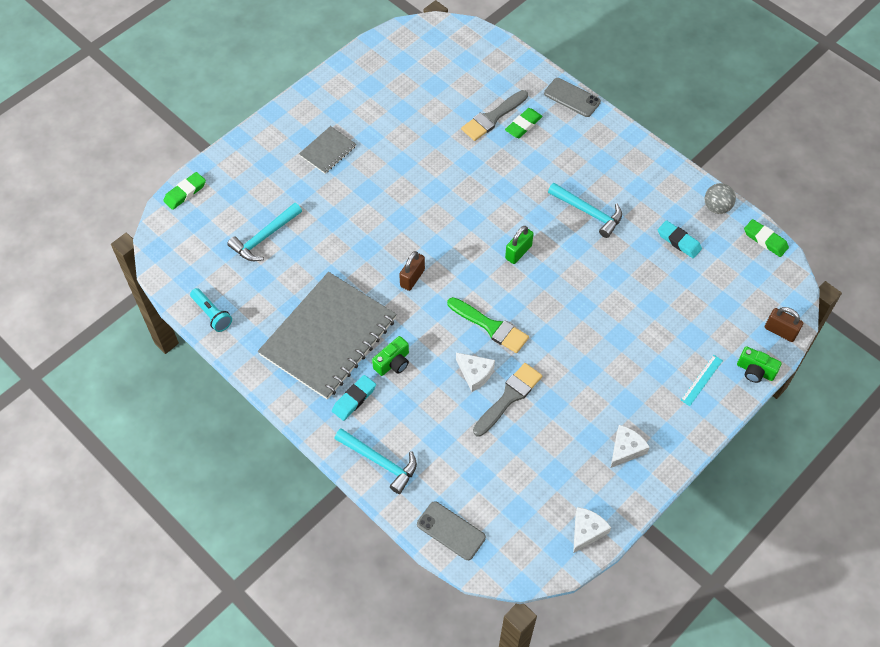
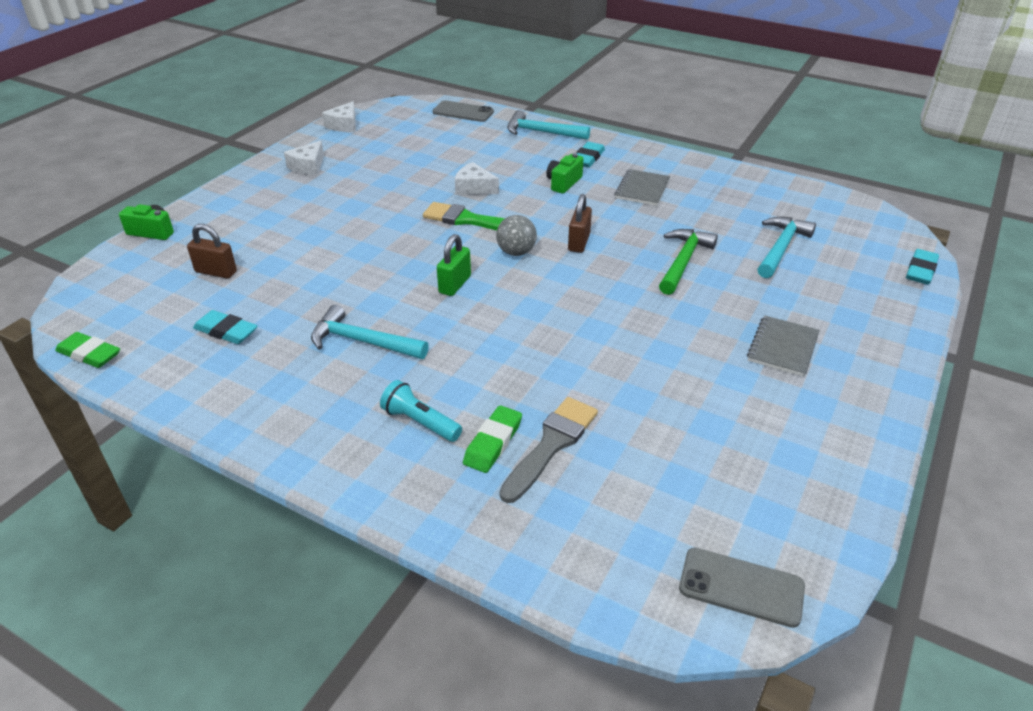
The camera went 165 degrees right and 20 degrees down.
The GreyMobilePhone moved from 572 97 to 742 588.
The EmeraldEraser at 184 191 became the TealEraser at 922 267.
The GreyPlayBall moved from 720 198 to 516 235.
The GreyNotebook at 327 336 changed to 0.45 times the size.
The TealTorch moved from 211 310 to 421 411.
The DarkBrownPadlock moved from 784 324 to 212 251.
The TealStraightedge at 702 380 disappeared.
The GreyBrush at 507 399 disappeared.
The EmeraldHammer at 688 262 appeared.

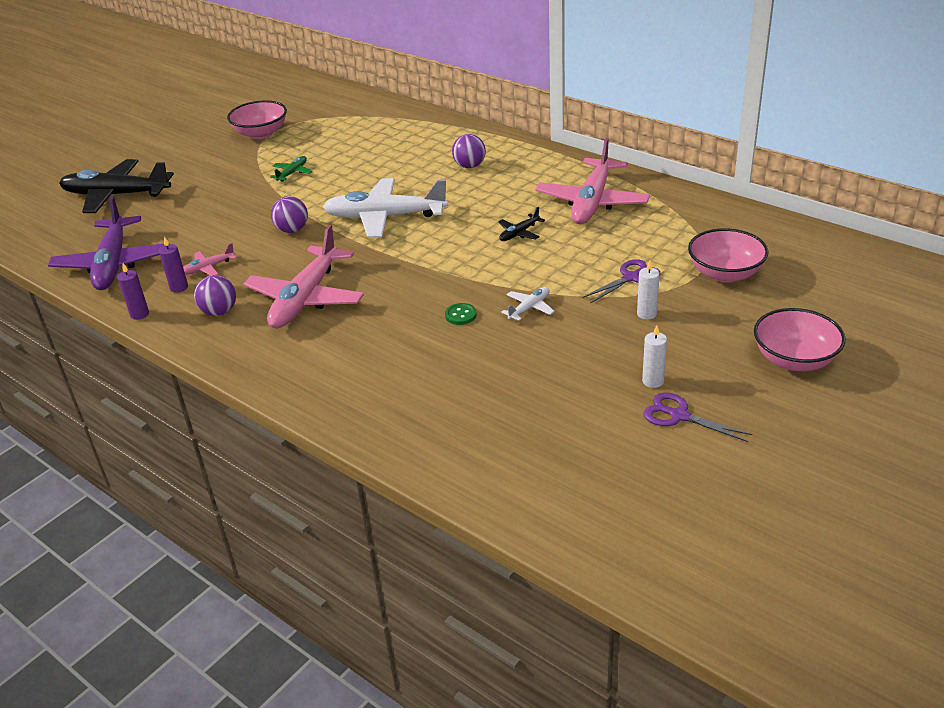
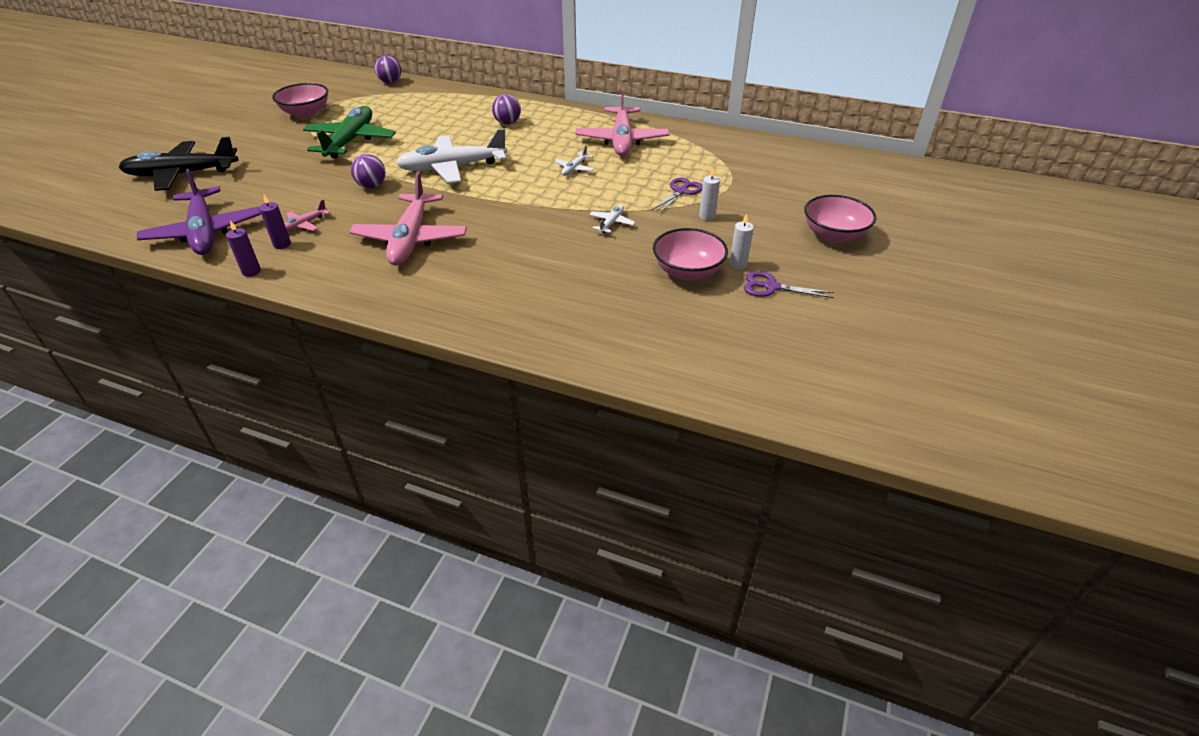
The camera went 20 degrees left and 5 degrees up.
The EmeraldAeroplane at 291 169 changed to 2.30 times the size.
The JetBlackAeroplane at 521 224 became the PureWhiteAeroplane at 574 160.
The RosePinkDeepDish moved from 728 255 to 690 254.
The RoyalPurplePlayBall moved from 215 295 to 388 69.
The EmeraldSewingButton at 461 314 disappeared.

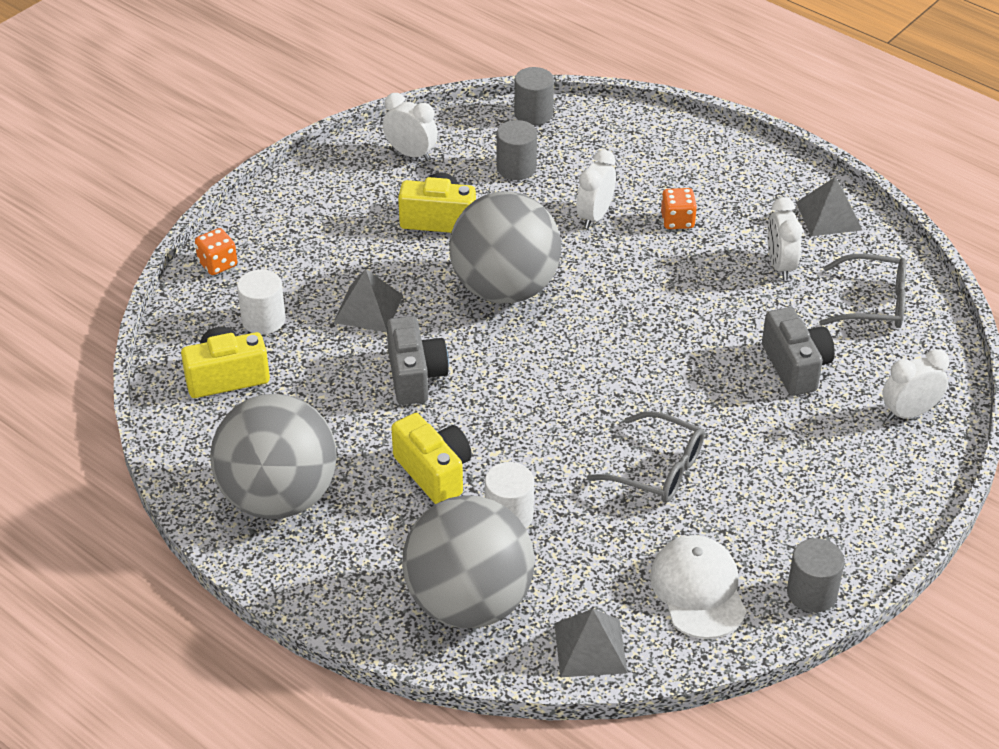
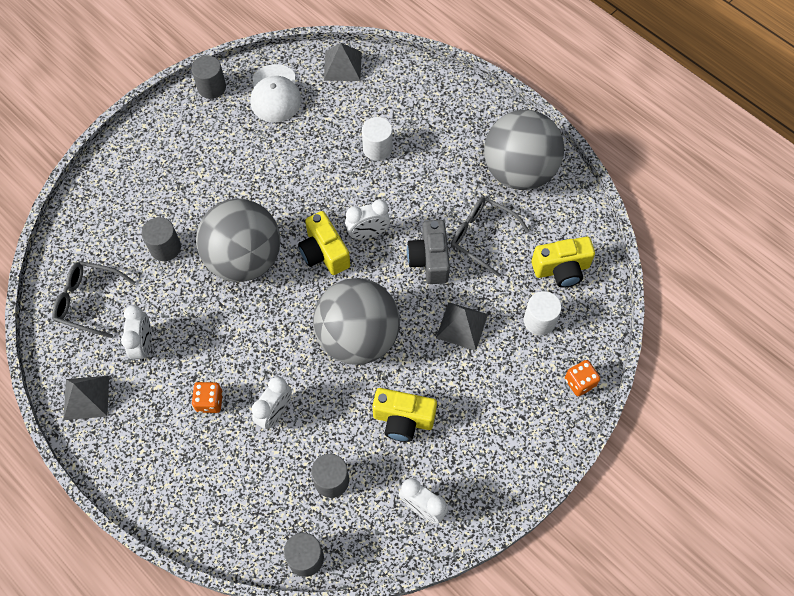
The camera went 175 degrees left and 20 degrees up.
The GreyCompactCamera at 798 351 was replaced by the GreySolidCylinder at 161 239.
The PureWhiteBedsideClock moved from 916 385 to 367 219.
The GreySpectacles moved from 645 457 to 490 237.
The YellowCompactCamera moved from 431 458 to 324 243.
The GreyPlayBall moved from 468 561 to 238 240.

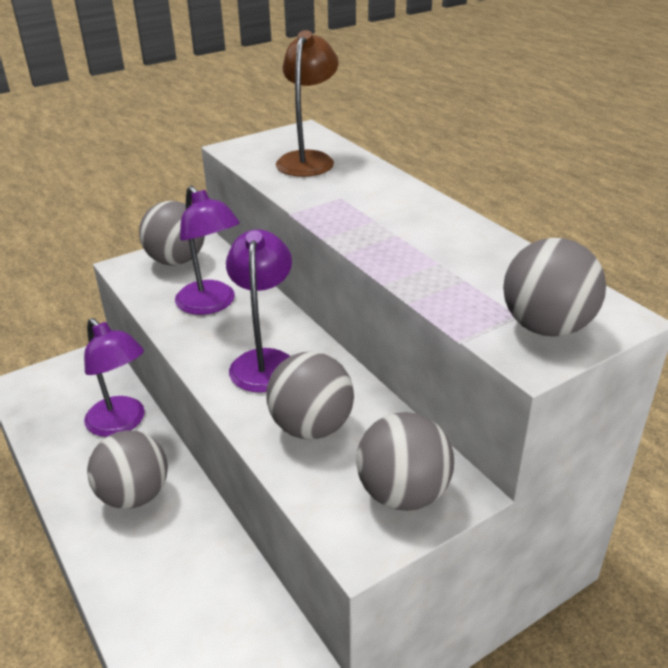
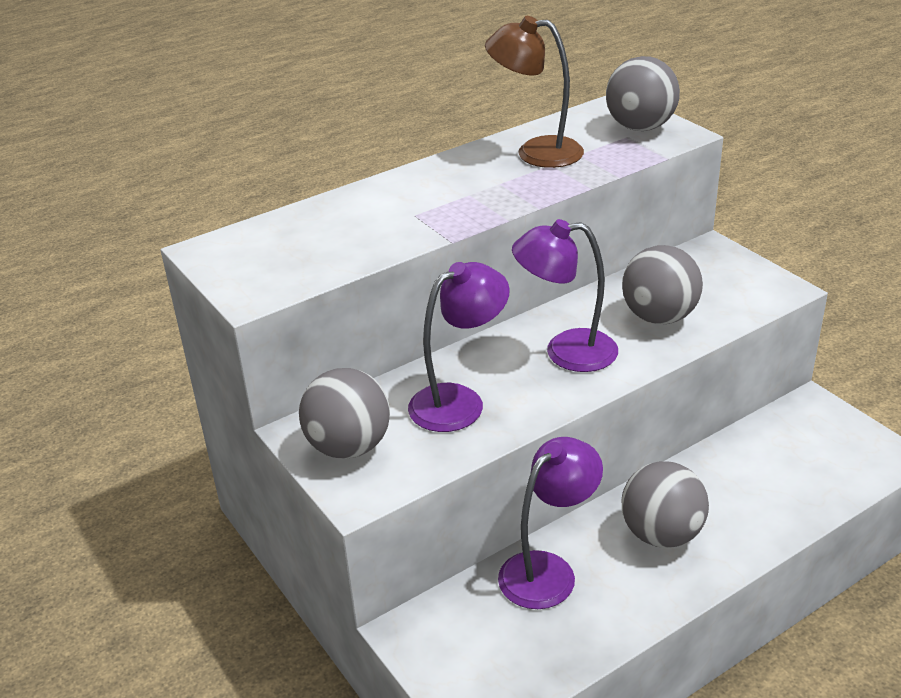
The camera went 90 degrees left and 0 degrees up.
The DarkBrownDeskLamp moved from 307 103 to 534 92.
The GreyPlayBall at 405 461 disappeared.

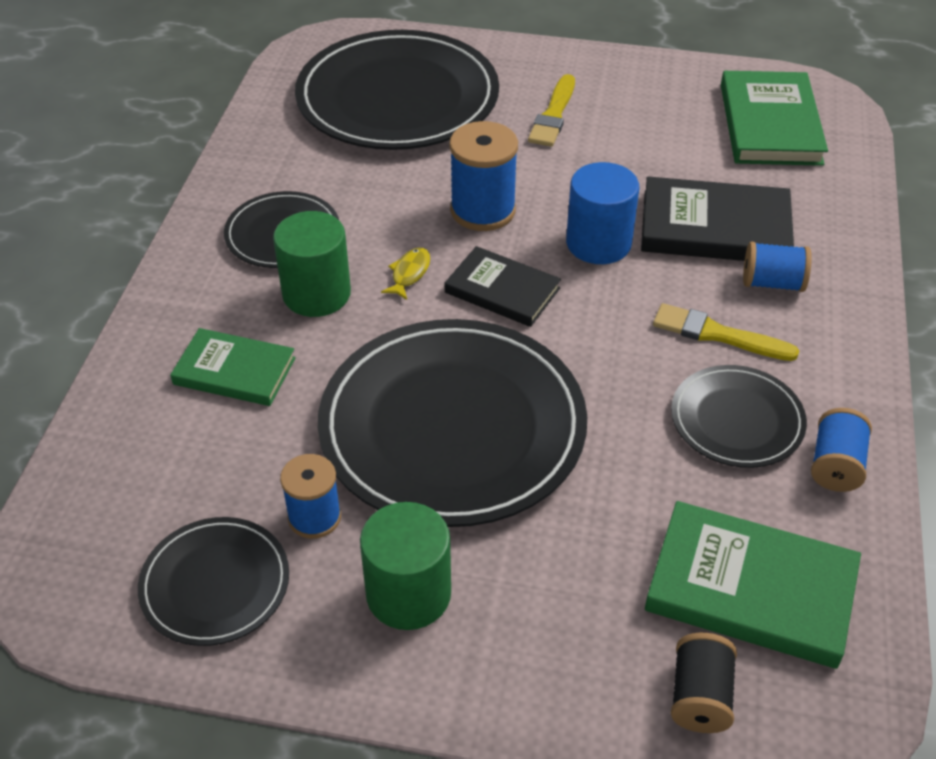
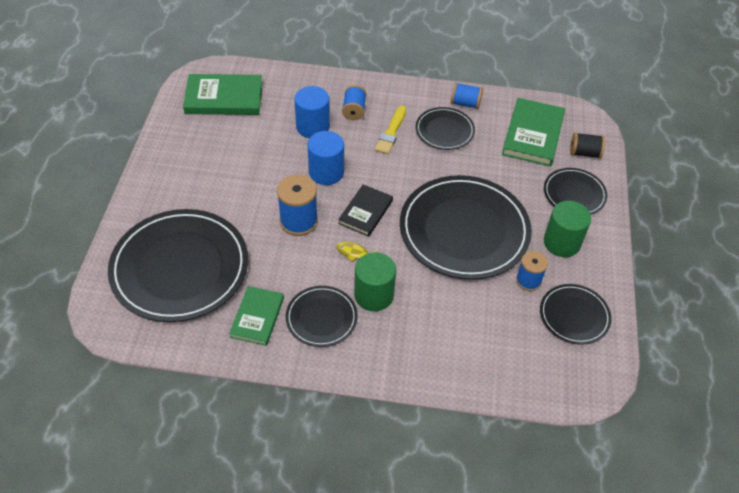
The camera went 95 degrees left and 5 degrees up.
The YellowBrush at 551 110 disappeared.
The JetBlackHardback at 717 218 was replaced by the CobaltSolidCylinder at 312 112.
The EmeraldHardback moved from 233 367 to 256 316.
The JetBlackPlate at 576 191 appeared.

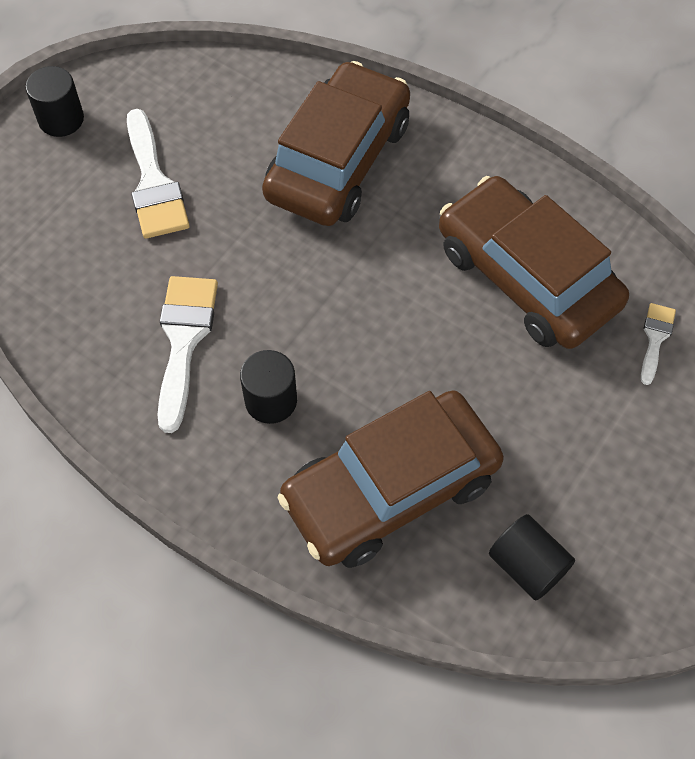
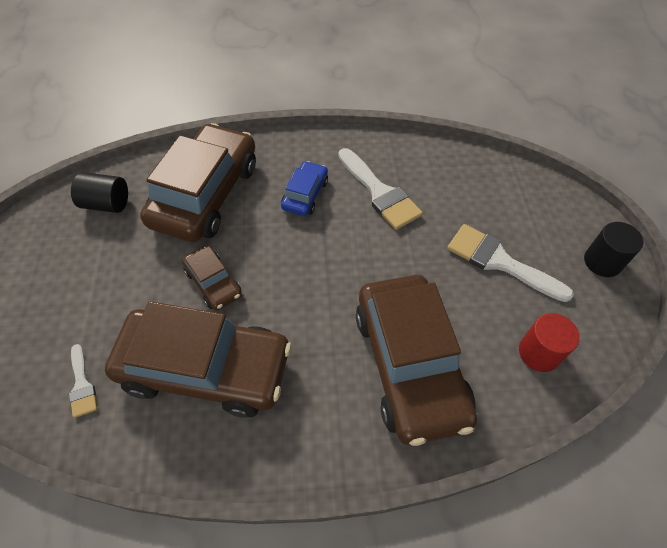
The camera went 140 degrees right and 5 degrees down.
The JetBlackSolidCylinder at 268 387 was replaced by the CobaltCar at 304 188.
The DarkBrownCar at 212 278 appeared.
The RedSolidCylinder at 549 342 appeared.

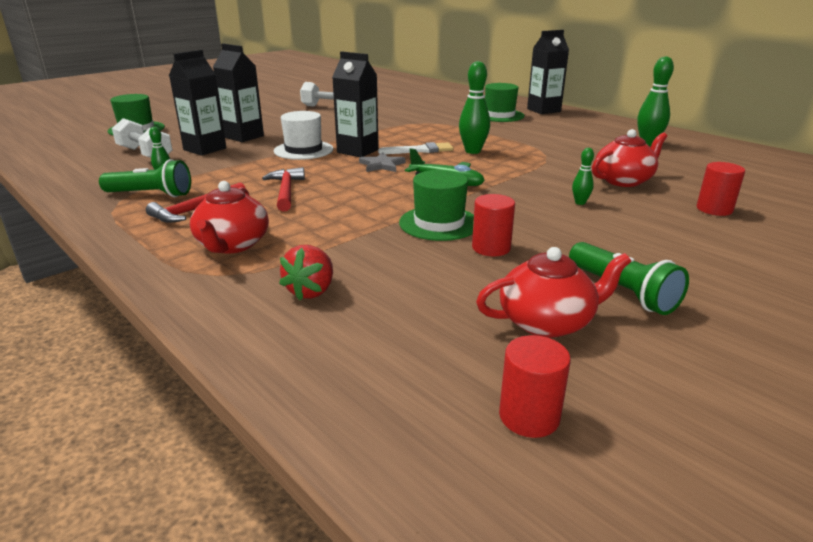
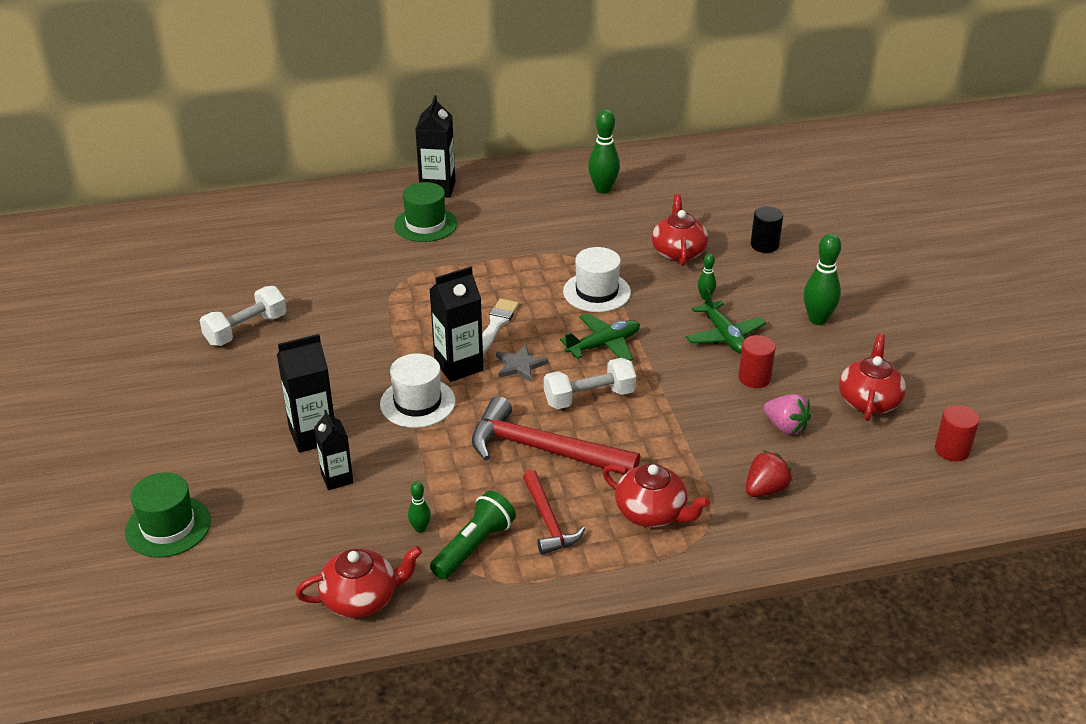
The camera went 60 degrees left and 10 degrees up.
The JetBlackCarton at 197 103 changed to 0.64 times the size.
The EmeraldSkittle moved from 474 107 to 822 279.
The PureWhiteFreeWeight moved from 142 138 to 590 383.
The RedSolidCylinder at 721 189 became the JetBlackSolidCylinder at 767 229.
The RedHammer at 283 189 changed to 1.70 times the size.
The EmeraldTallHat at 436 205 disappeared.
The EmeraldTorch at 629 278 disappeared.
The RedBerry at 306 272 turned 90 degrees counterclockwise.
The PureWhiteTallHat at 597 279 appeared.
The EmeraldAeroplane at 726 321 appeared.
The RosePinkBerry at 787 414 appeared.
The RedTeaPot at 358 582 appeared.

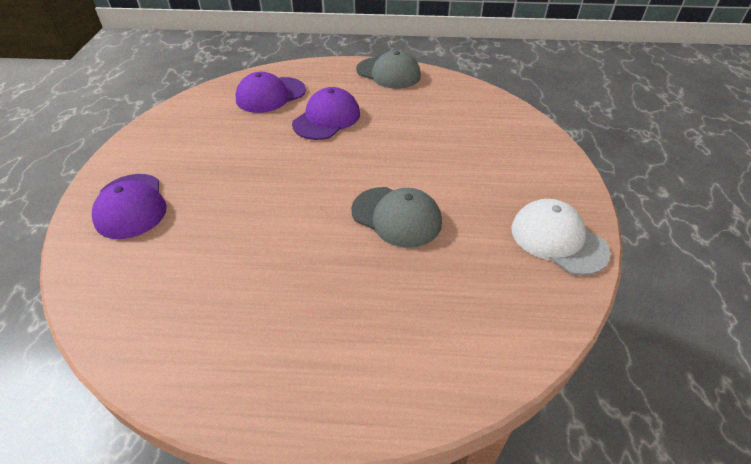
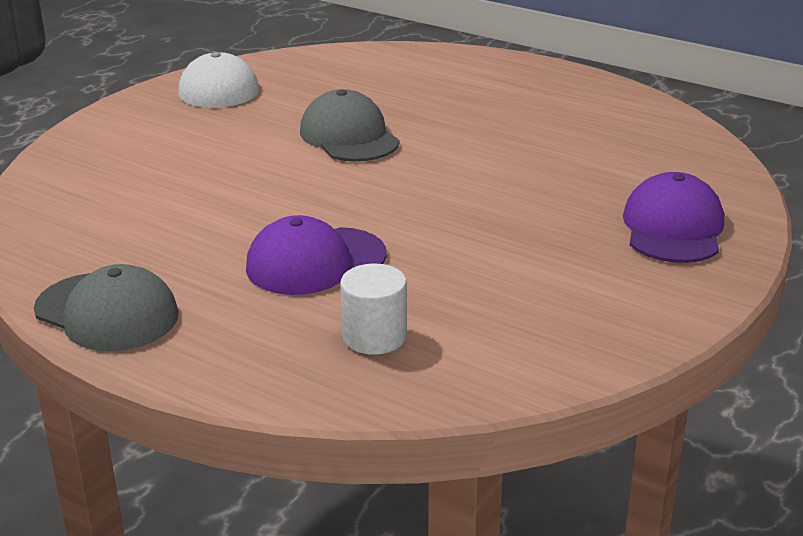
The camera went 150 degrees left and 15 degrees down.
The GreyCap at 388 69 turned 150 degrees clockwise.
The RoyalPurpleCap at 271 92 was replaced by the PureWhiteSolidCylinder at 373 309.

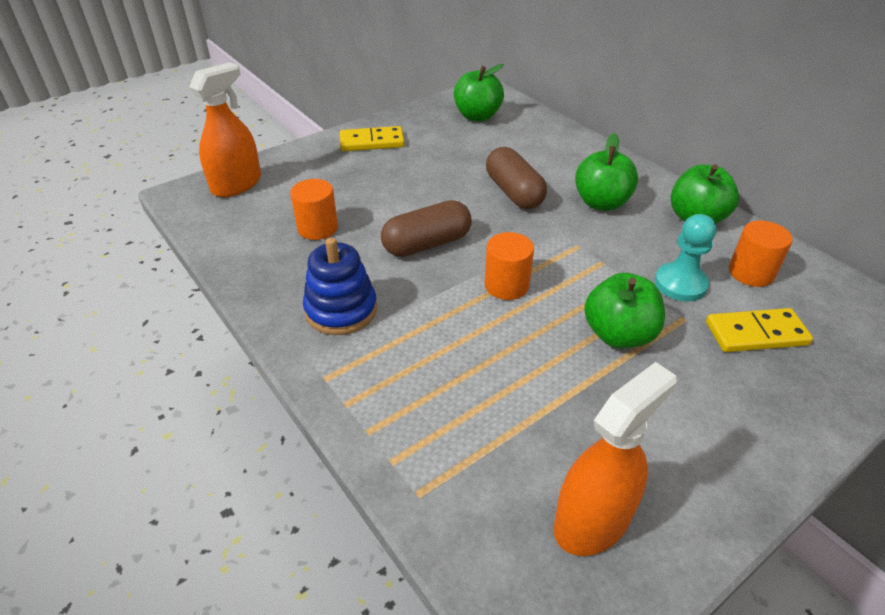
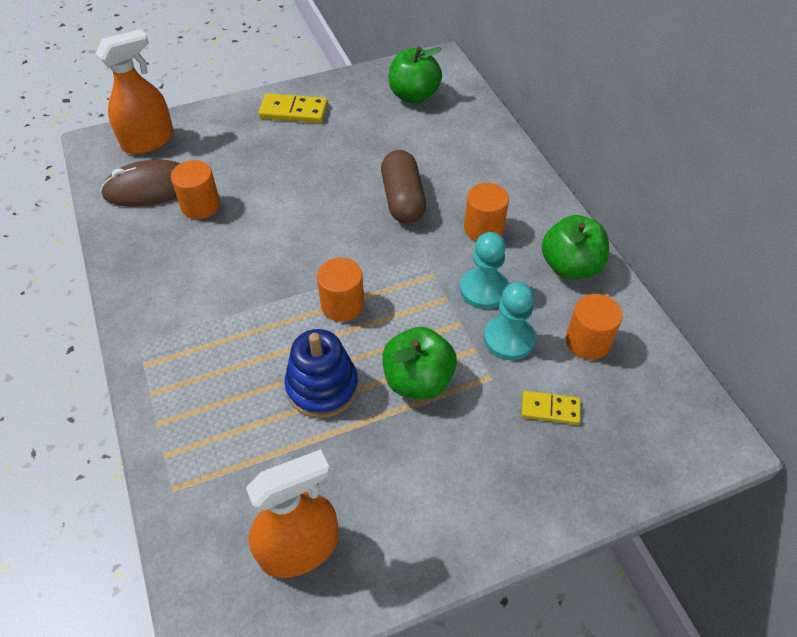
The camera went 15 degrees right and 10 degrees up.
The EmeraldAppleFruit at 606 172 was replaced by the BrightOrangeSolidCylinder at 486 212.
The DarkBrownPillShape at 426 228 disappeared.
The CobaltRingStacker moved from 340 286 to 321 373.
The YellowDominoTile at 759 330 changed to 0.64 times the size.
The DarkBrownPcMouse at 140 183 appeared.
The TealChessPawn at 484 270 appeared.

